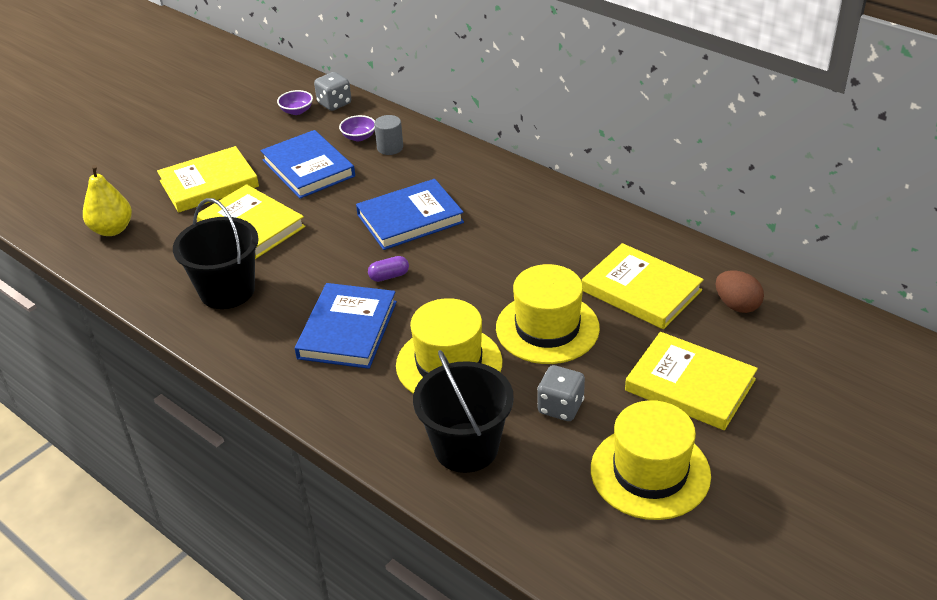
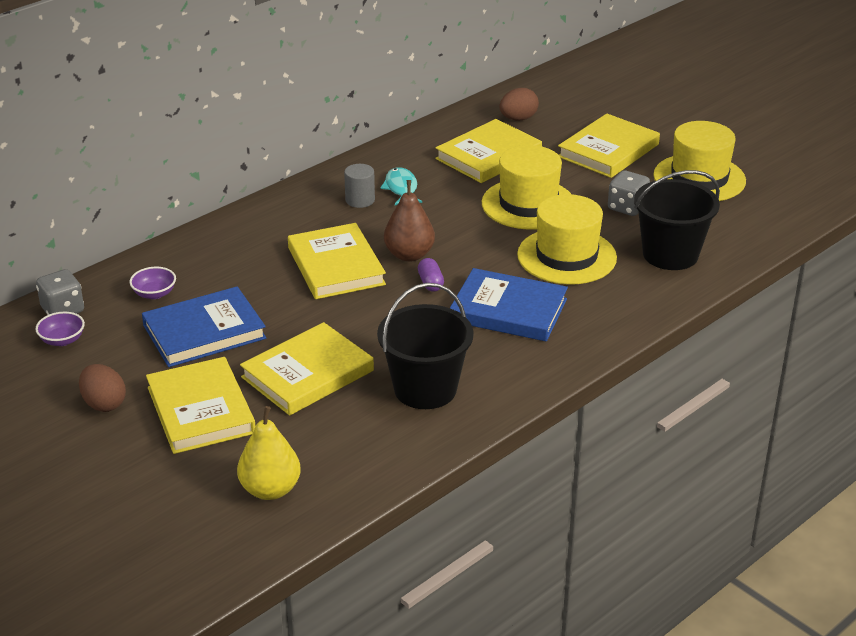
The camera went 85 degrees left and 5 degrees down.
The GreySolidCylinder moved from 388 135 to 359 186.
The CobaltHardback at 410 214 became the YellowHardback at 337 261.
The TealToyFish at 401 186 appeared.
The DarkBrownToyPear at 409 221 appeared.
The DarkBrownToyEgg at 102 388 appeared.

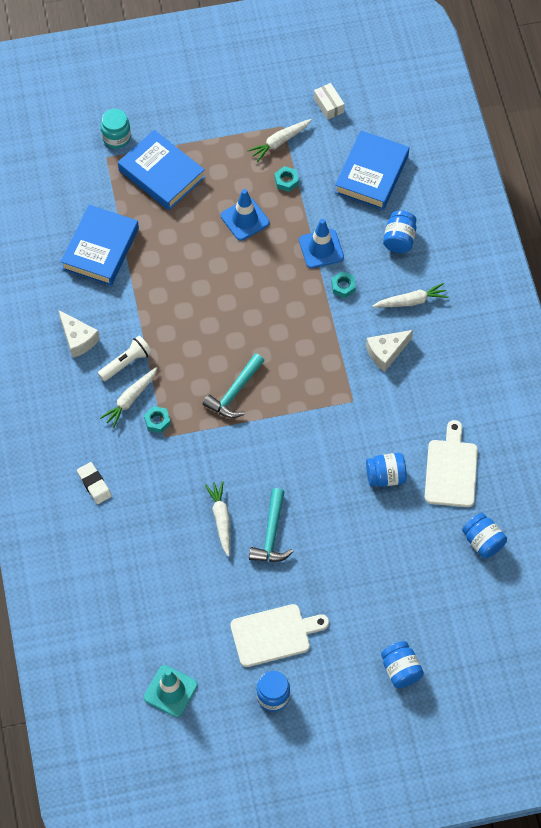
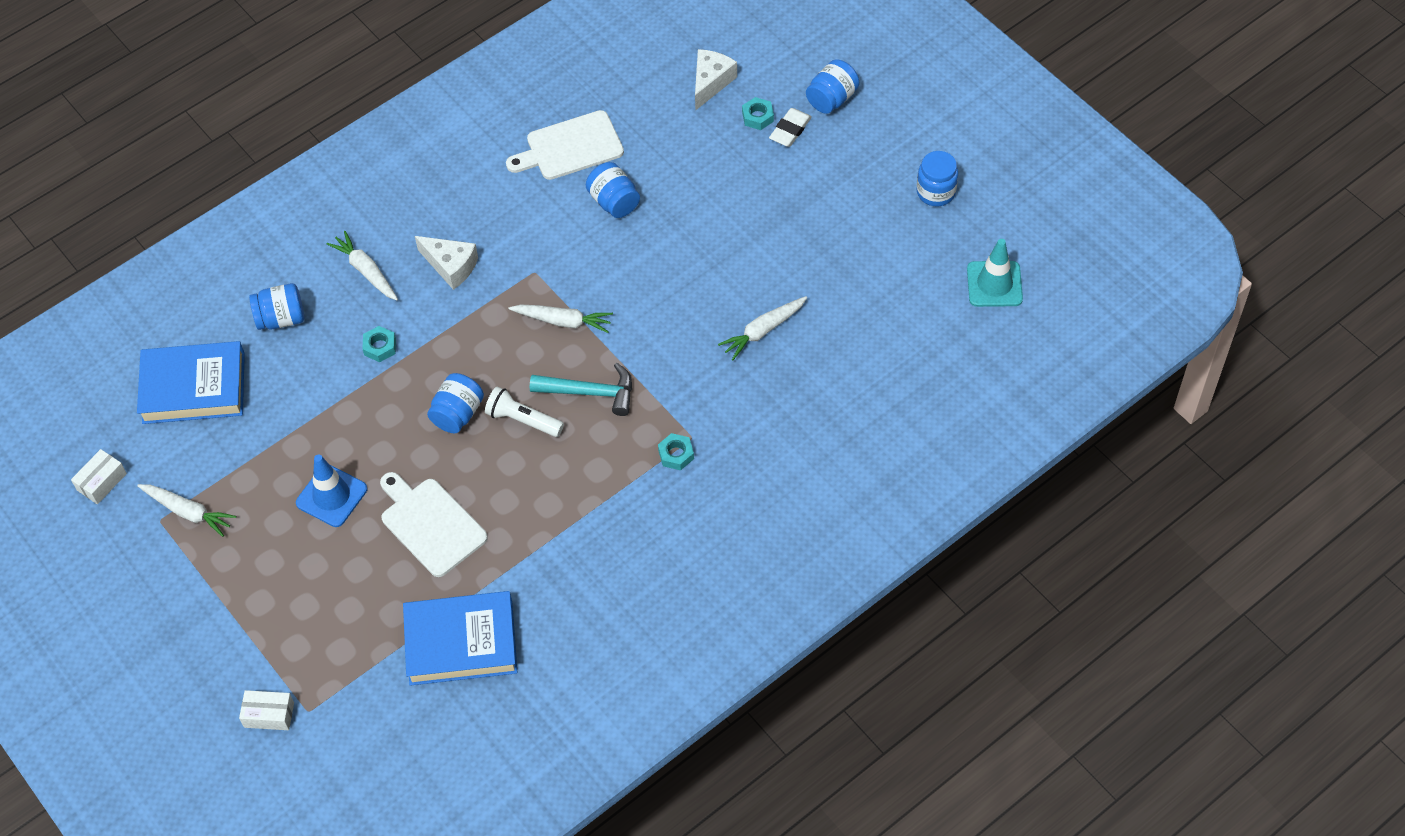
The camera went 115 degrees left and 5 degrees down.
The TealPreserveJar at 116 129 was replaced by the PureWhiteParcel at 266 710.
The CobaltHardback at 161 170 disappeared.
The TealNut moved from 287 179 to 758 113.
The CobaltRoadCone at 321 244 disappeared.
The PureWhiteCheeseWedge moved from 79 334 to 716 79.
The PureWhiteTorch moved from 125 358 to 524 411.
The PureWhiteToyCarrot moved from 128 397 to 561 319.
The PureWhiteEraser moved from 94 483 to 790 127.
The TealHammer at 271 525 disappeared.
The CobaltPreserveJar moved from 484 535 to 455 403.
The PureWhiteCuttingBoard moved from 279 635 to 434 524.

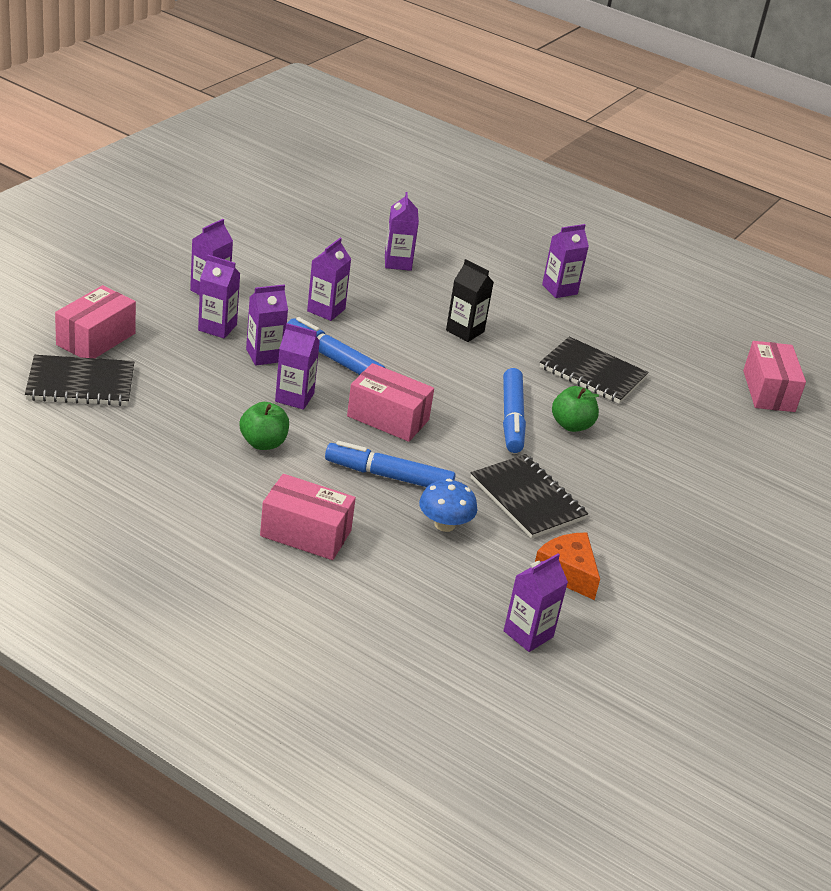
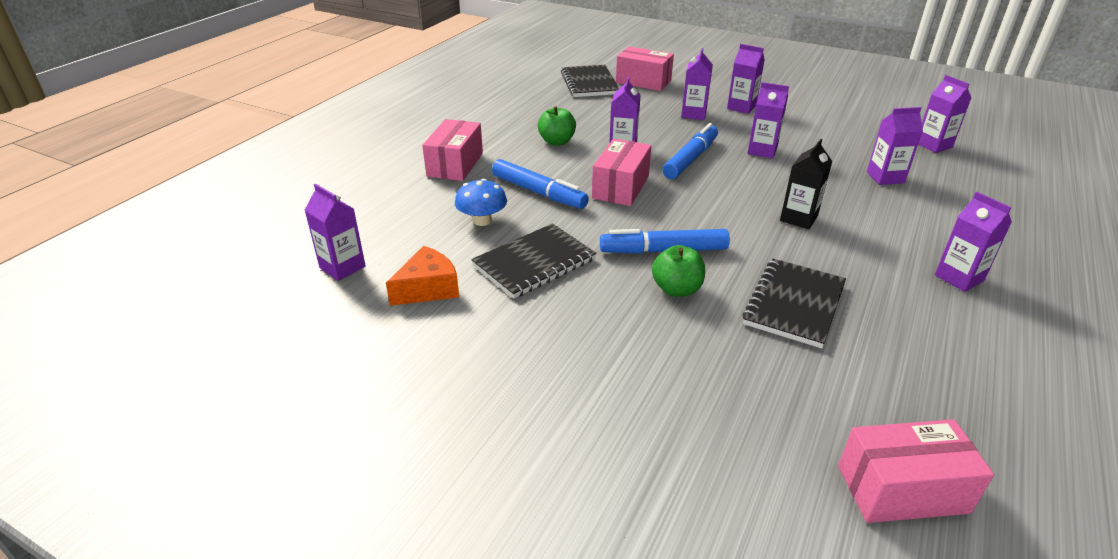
The camera went 90 degrees right and 0 degrees up.
The RoyalPurpleCarton moved from 267 325 to 944 114.
The CobaltMarkerPen at 390 464 turned 120 degrees clockwise.

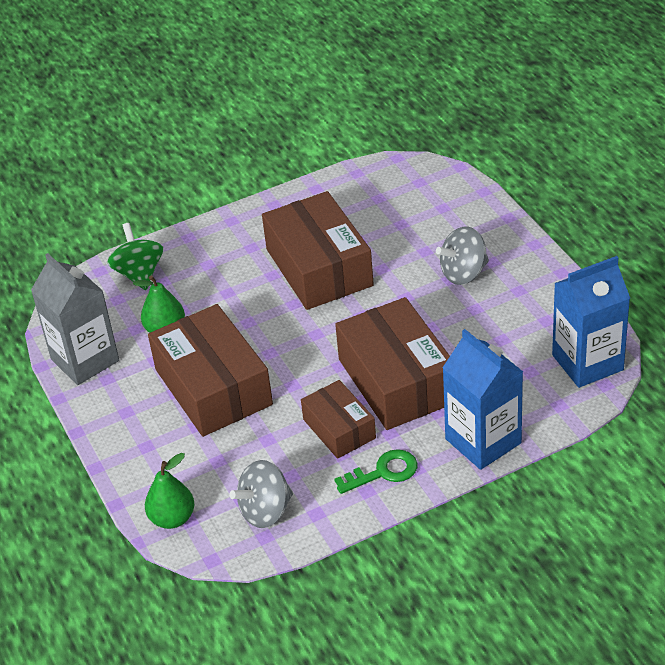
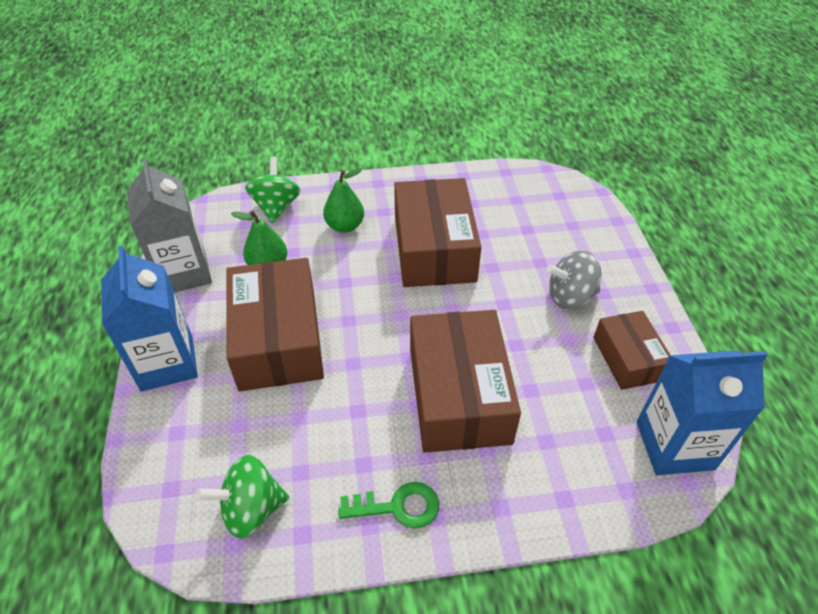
The camera went 15 degrees right and 5 degrees up.
The CobaltCarton moved from 482 399 to 149 318.
The DarkBrownParcel moved from 338 419 to 631 350.
The EmeraldToyPear moved from 169 491 to 343 200.
The GreyToyTop at 261 494 became the EmeraldToyTop at 242 496.

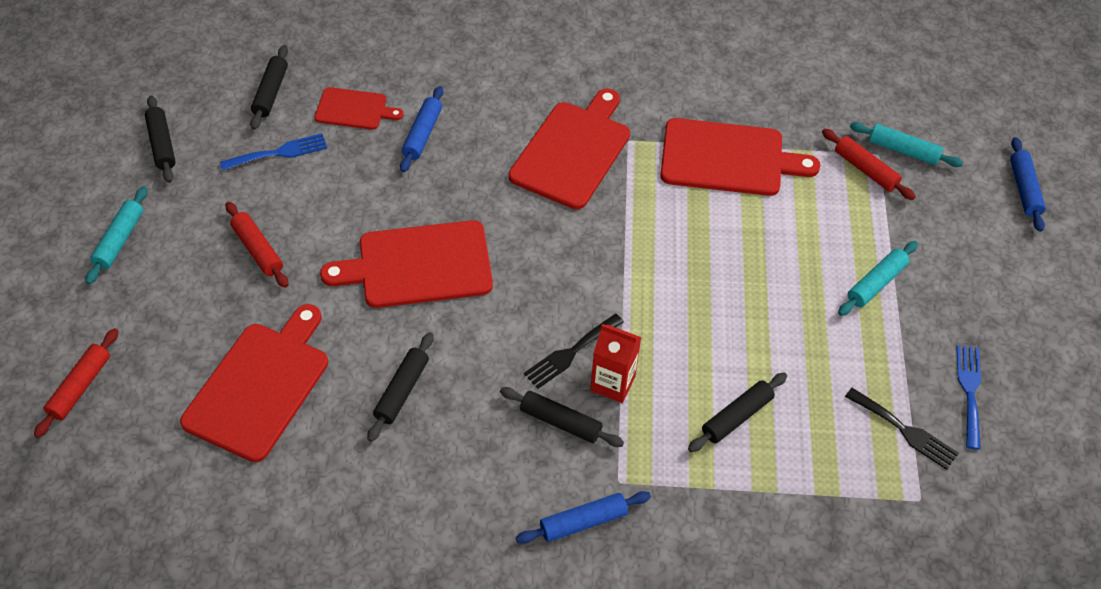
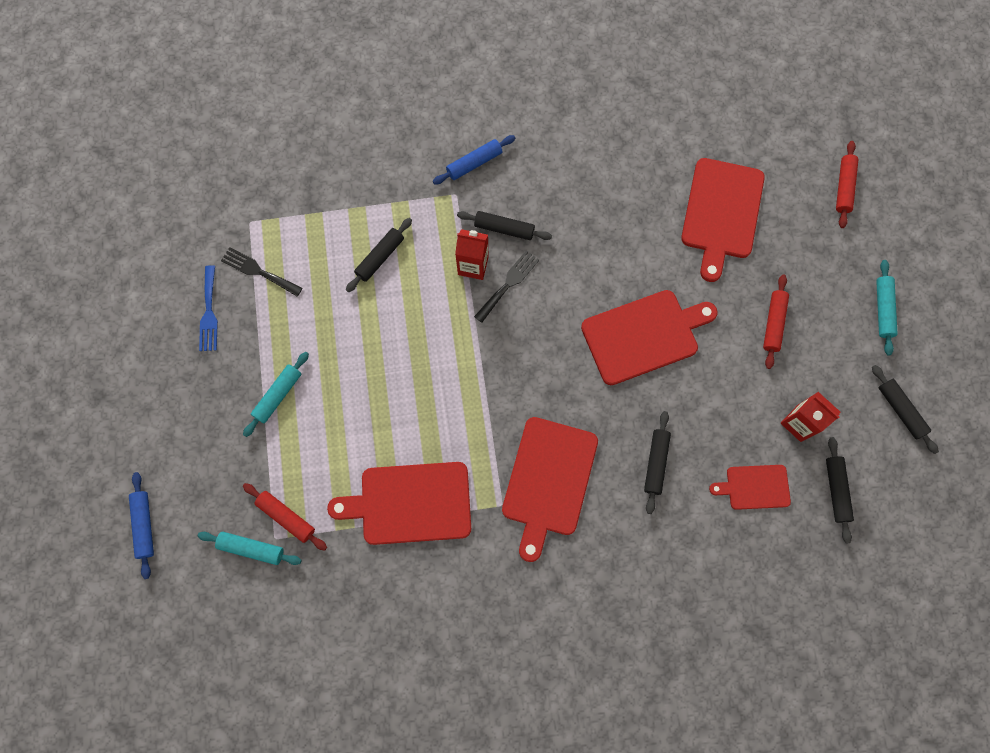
The camera went 170 degrees right and 20 degrees up.
The CobaltDoughRoller at 421 129 disappeared.
The CobaltFork at 273 152 was replaced by the RedCarton at 810 417.
The RedDoughRoller at 257 245 turned 60 degrees clockwise.
The JetBlackDoughRoller moved from 400 387 to 657 462.

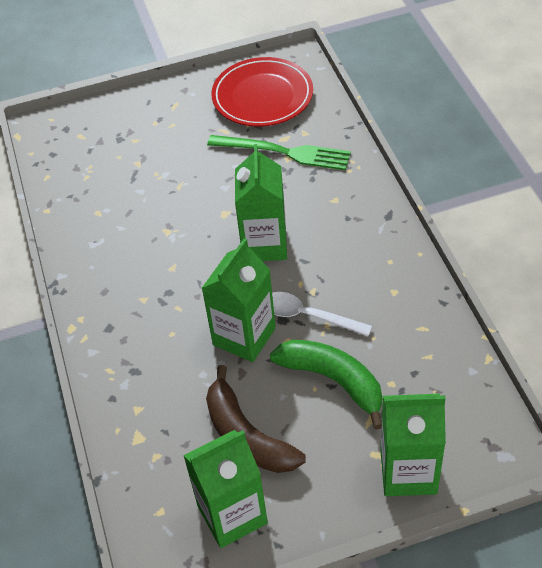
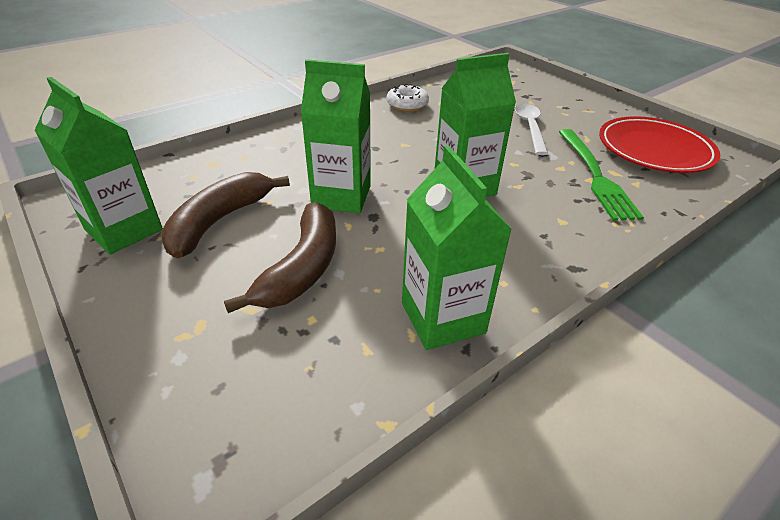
The camera went 65 degrees right and 10 degrees down.
The PureWhiteTeaspoon moved from 322 314 to 531 129.
The EmeraldBananaFruit at 326 385 became the DarkBrownBananaFruit at 280 257.
The EmeraldCarton moved from 413 445 to 457 248.
The PureWhiteDoughnut at 408 98 appeared.

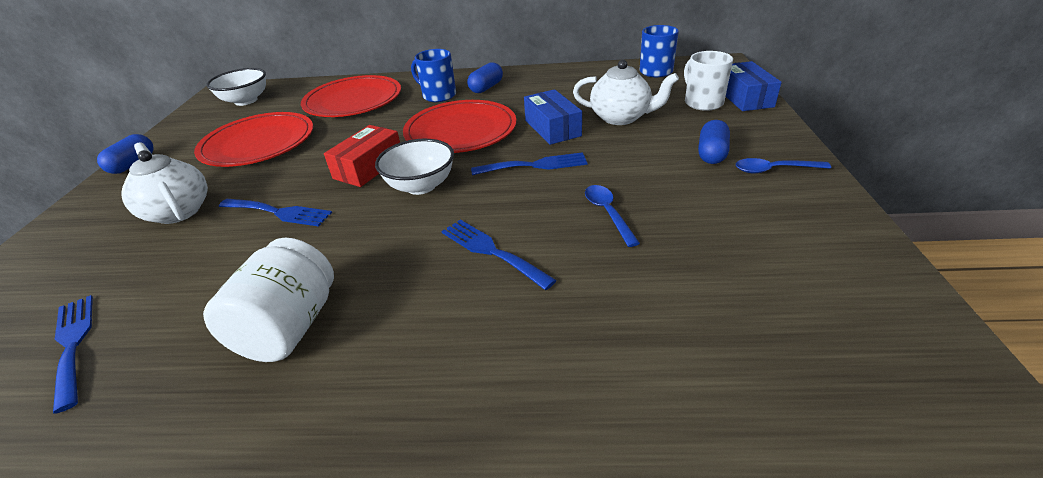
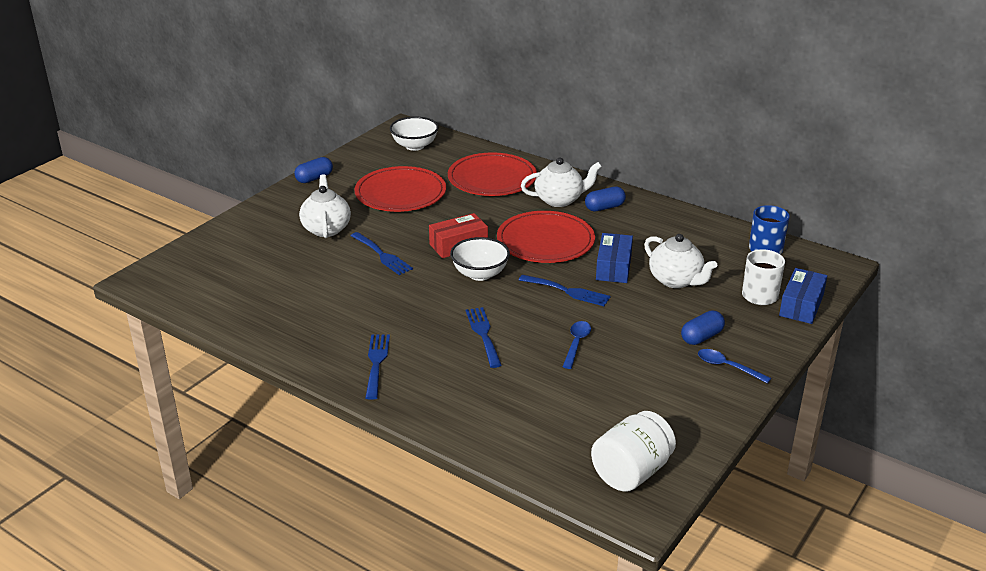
The camera went 30 degrees right and 5 degrees down.
The CobaltTeaMug at 433 75 was replaced by the PureWhiteTeaPot at 561 182.
The PureWhitePreserveJar moved from 268 300 to 633 451.
The CobaltFork moved from 73 354 to 377 367.

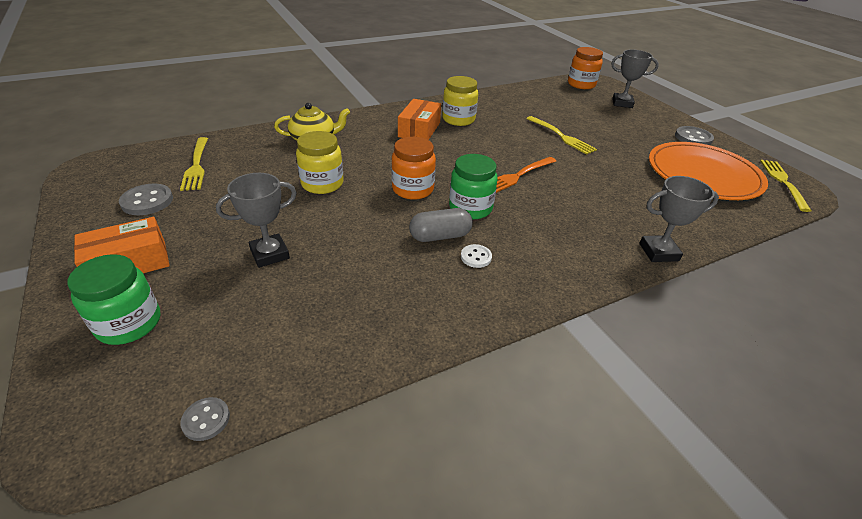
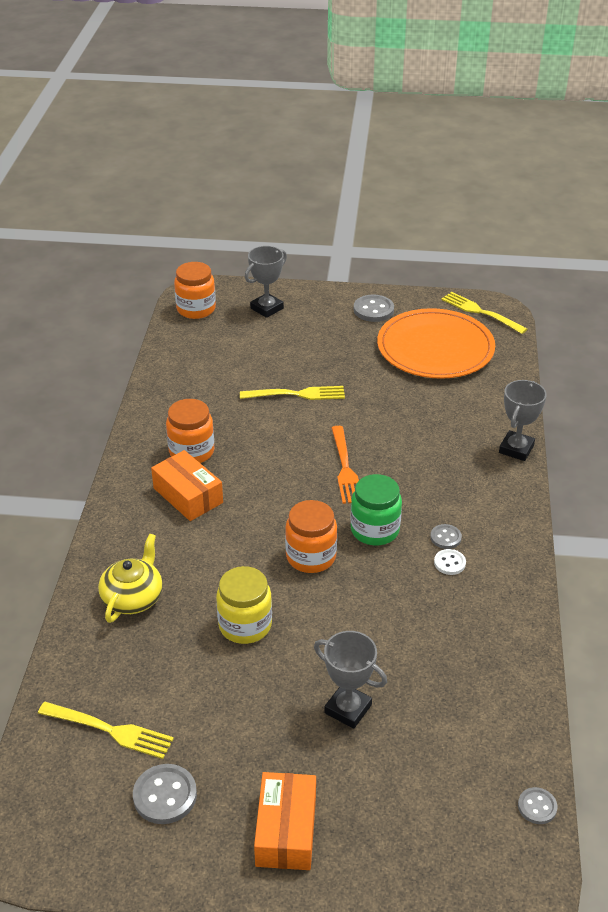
The camera went 55 degrees left and 0 degrees up.
The YellowPreserveJar at 460 101 became the BrightOrangePreserveJar at 190 431.
The GreyAwardCup at 256 220 turned 60 degrees counterclockwise.
The GreyPillShape at 441 225 disappeared.
The EmeraldPreserveJar at 113 299 disappeared.
The GreySewingButton at 446 536 appeared.

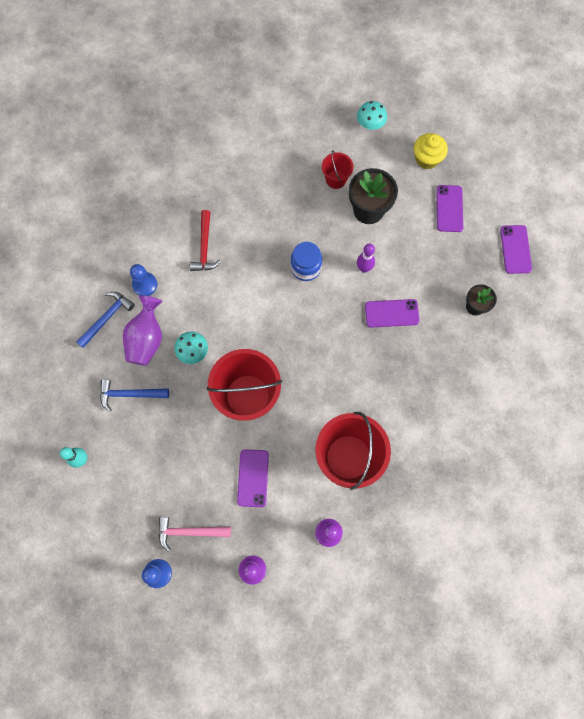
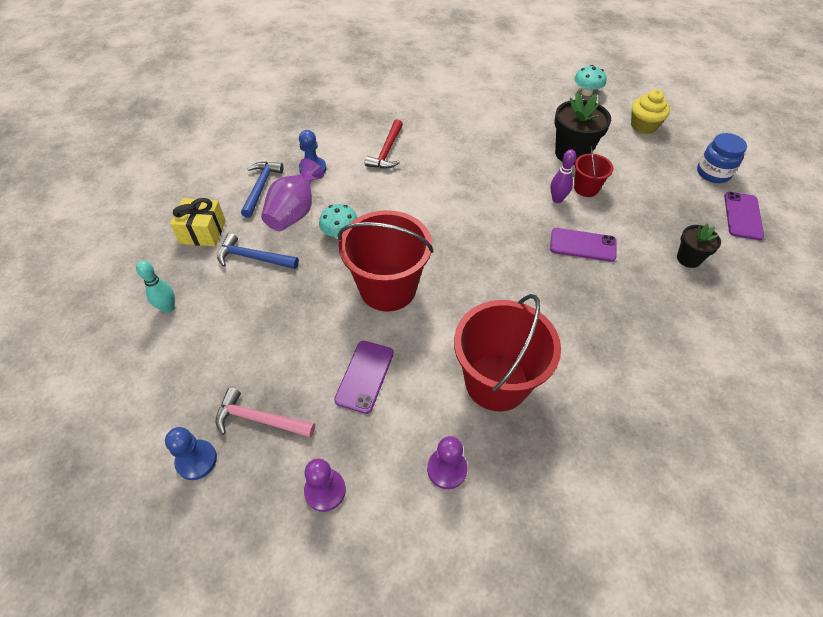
The camera went 15 degrees right and 20 degrees down.
The RedSandBucket moved from 338 169 to 593 171.
The RoyalPurpleMobilePhone at 449 208 disappeared.
The CobaltPreserveJar moved from 306 261 to 722 158.
The CobaltHammer at 105 320 turned 45 degrees counterclockwise.
The YellowPresent at 198 222 appeared.

